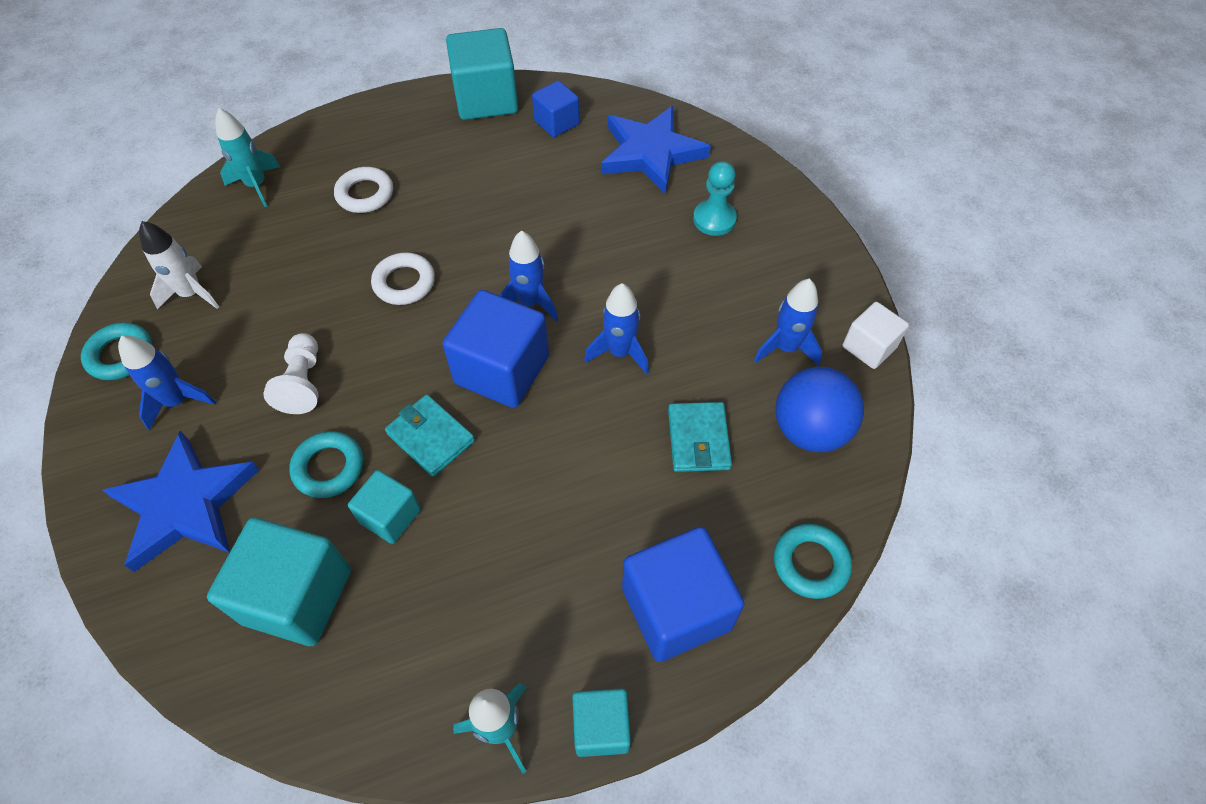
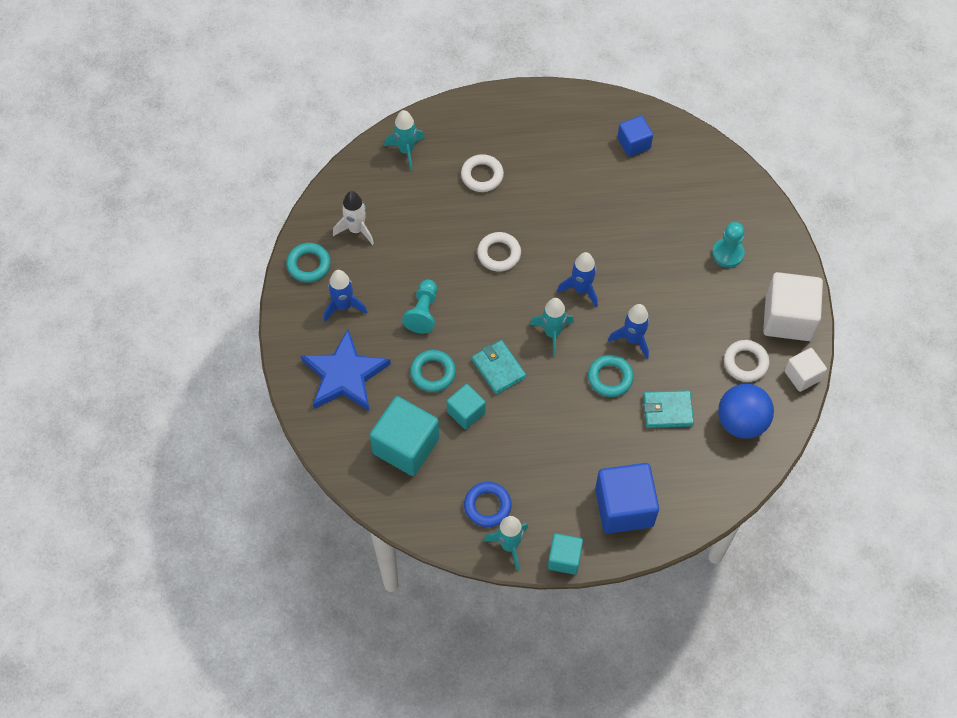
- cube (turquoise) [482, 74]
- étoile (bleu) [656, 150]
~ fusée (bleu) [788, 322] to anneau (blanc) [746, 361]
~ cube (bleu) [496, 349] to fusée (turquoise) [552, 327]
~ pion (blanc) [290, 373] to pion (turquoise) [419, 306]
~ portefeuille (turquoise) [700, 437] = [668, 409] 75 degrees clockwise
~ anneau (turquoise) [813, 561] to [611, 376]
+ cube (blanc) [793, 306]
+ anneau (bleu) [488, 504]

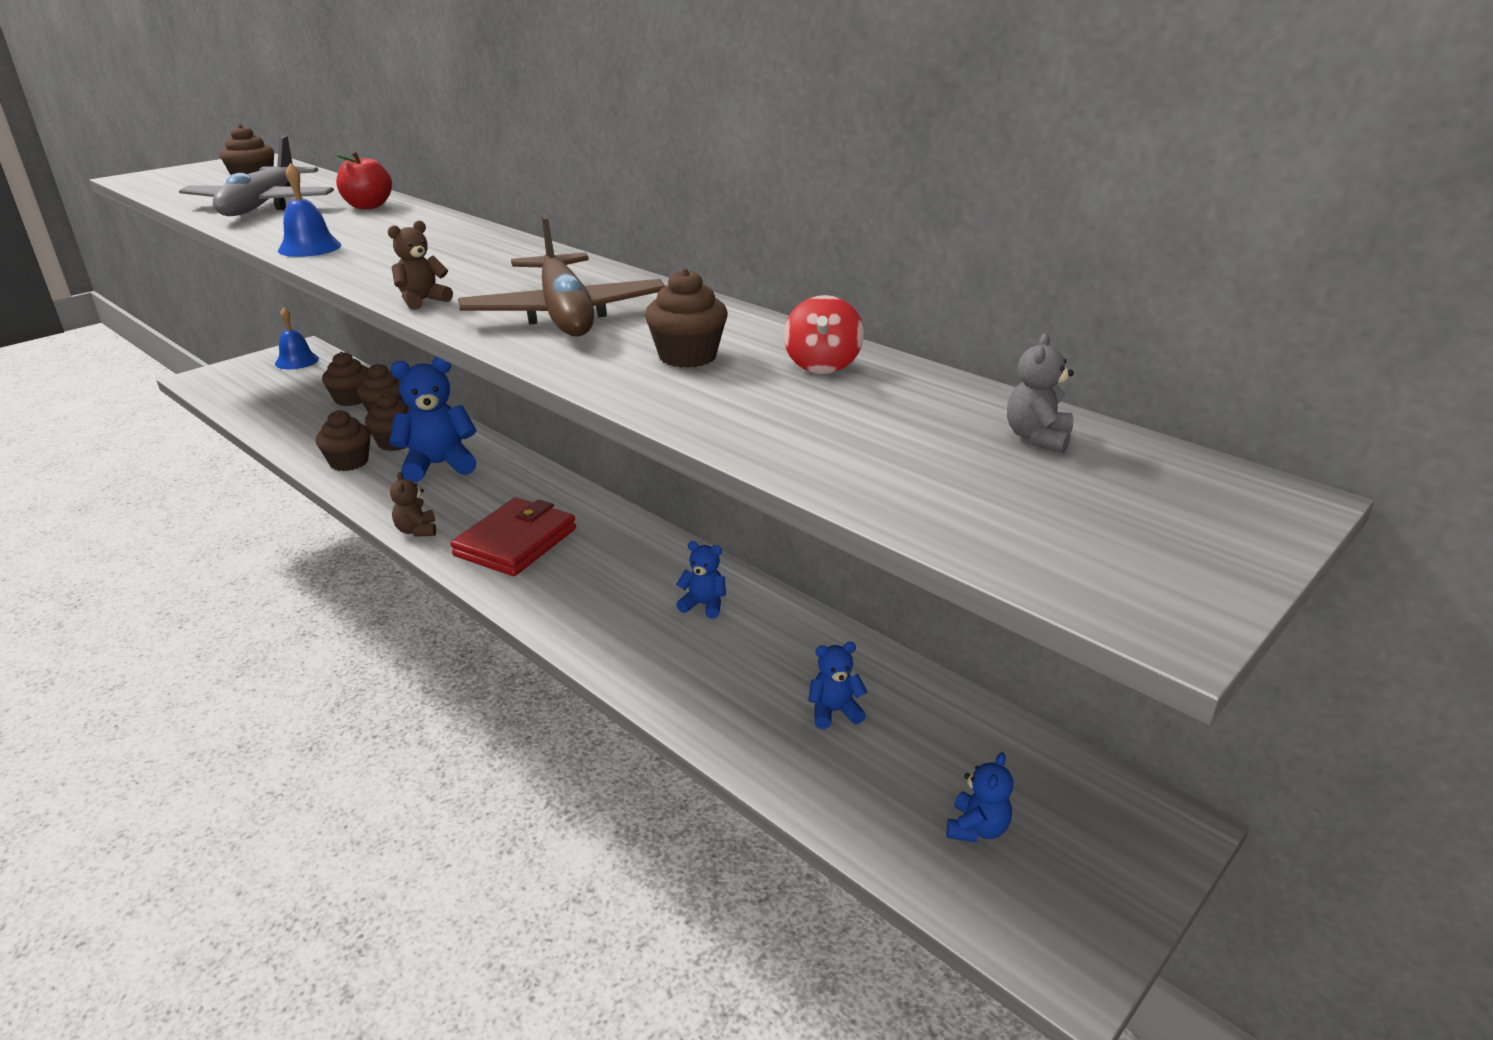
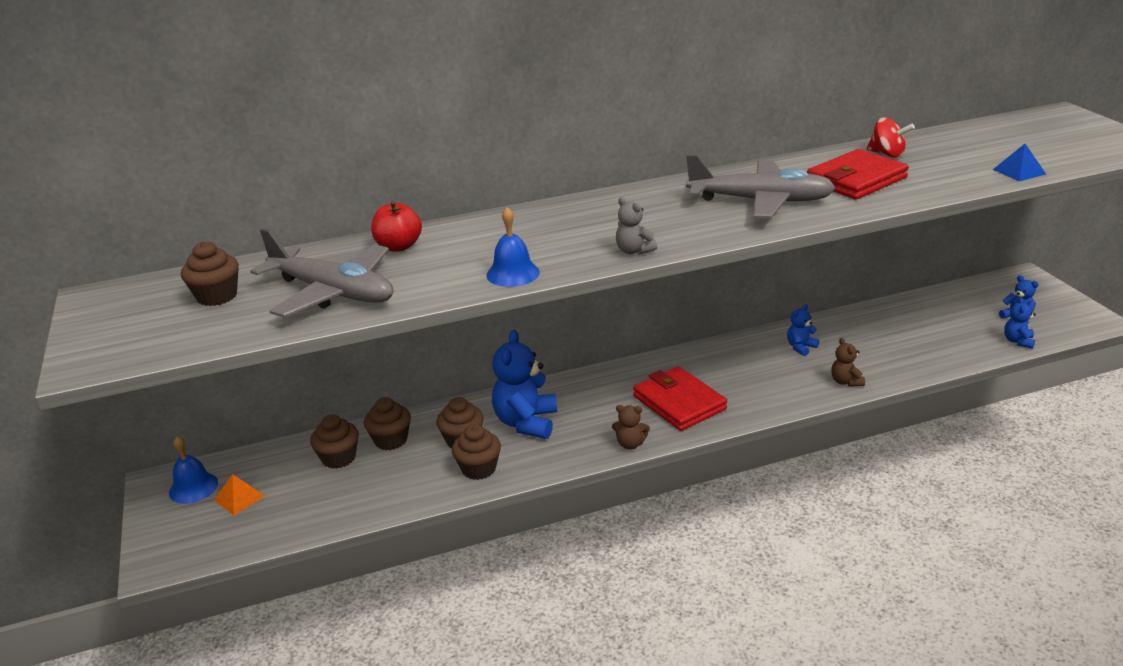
~ avion (marron) [561, 276] to avion (gris) [760, 186]
~ ours en peluche (marron) [420, 265] to [848, 362]
~ muffin (marron) [686, 318] to portefeuille (rouge) [858, 174]
~ ours en peluche (gris) [1040, 393] to [636, 225]
~ ours en peluche (bleu) [837, 685] to [1020, 323]
+ pyramide (bleu) [1019, 162]
+ pyramide (orange) [239, 495]

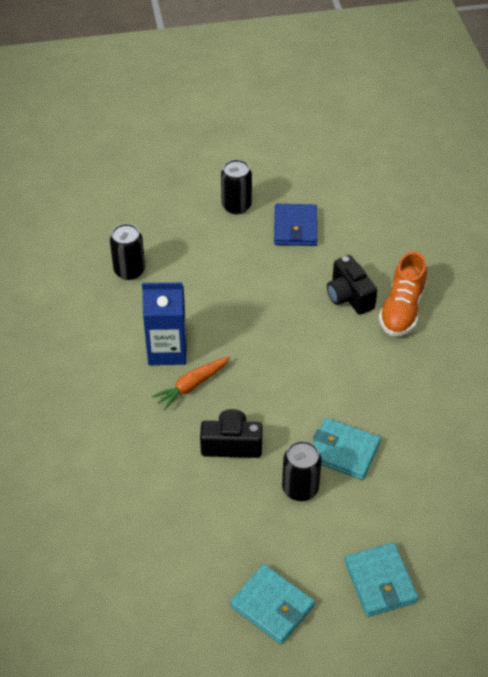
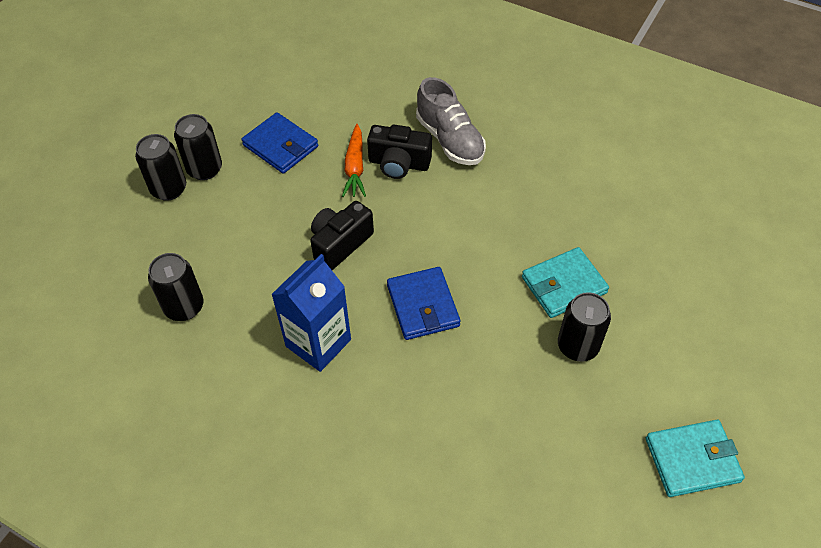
~ chaussure (orange) [403, 293] to chaussure (gris) [451, 121]
~ carotte (orange) [191, 383] to [354, 160]
~ appareil photo (noir) [231, 433] to [342, 235]
- portefeuille (turquoise) [381, 580]
+ canette (noir) [160, 167]
+ portefeuille (bleu) [424, 303]

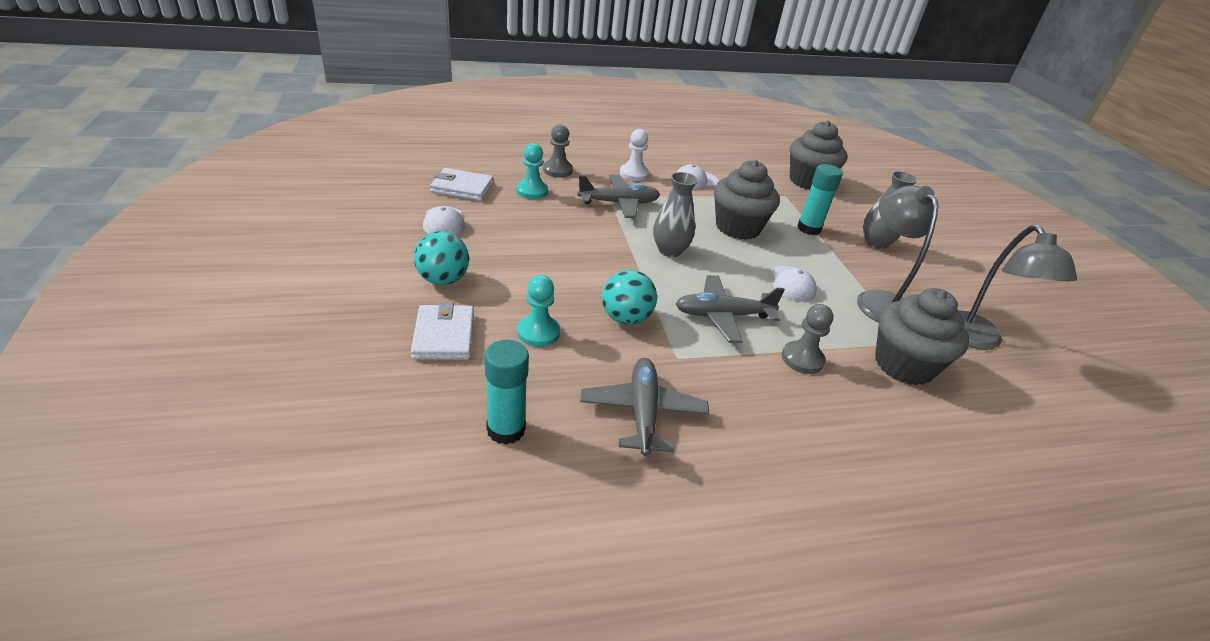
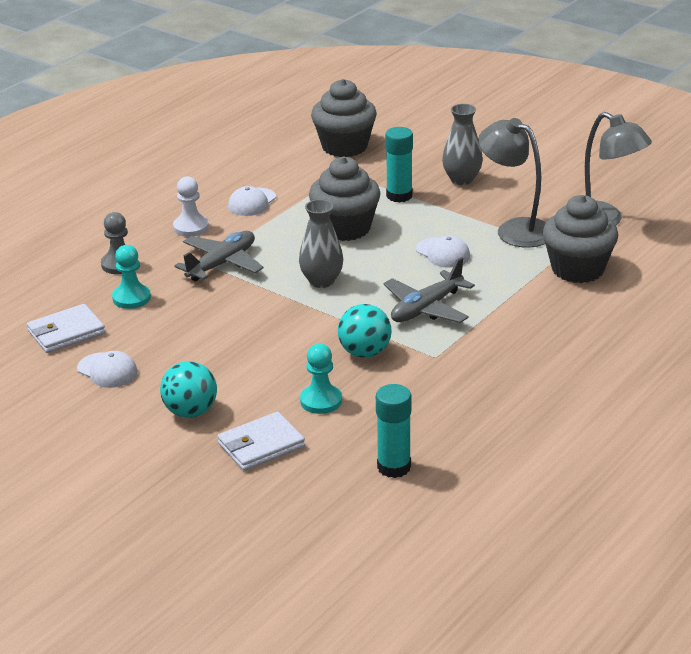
~ portefeuille (blanc) [442, 331] = [261, 441] 75 degrees counterclockwise
- pion (gris) [807, 339]
- avion (gris) [644, 407]

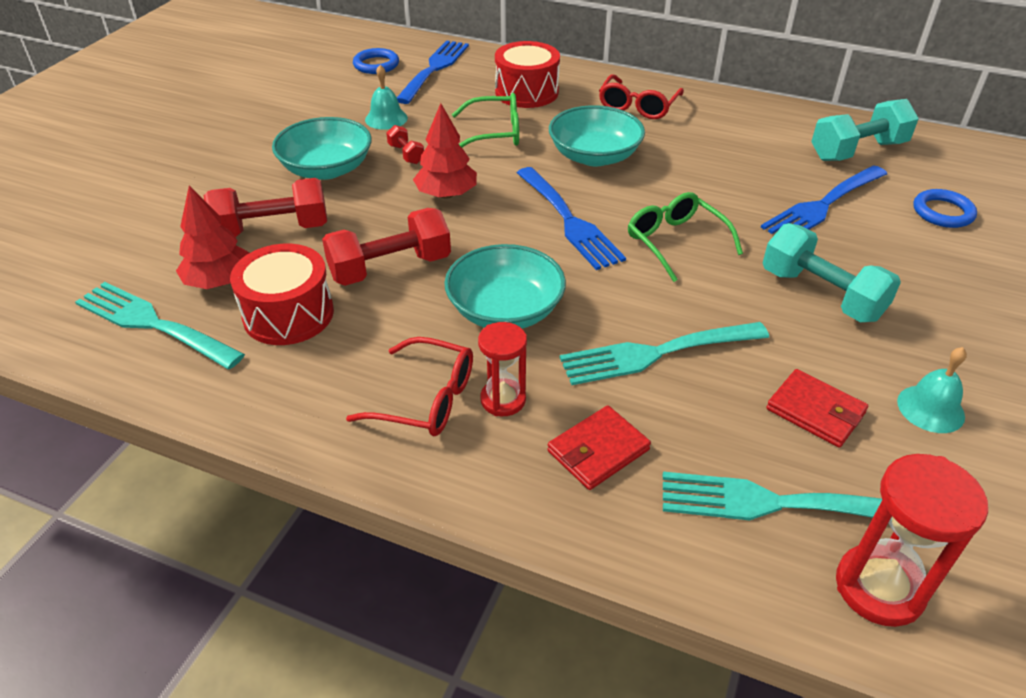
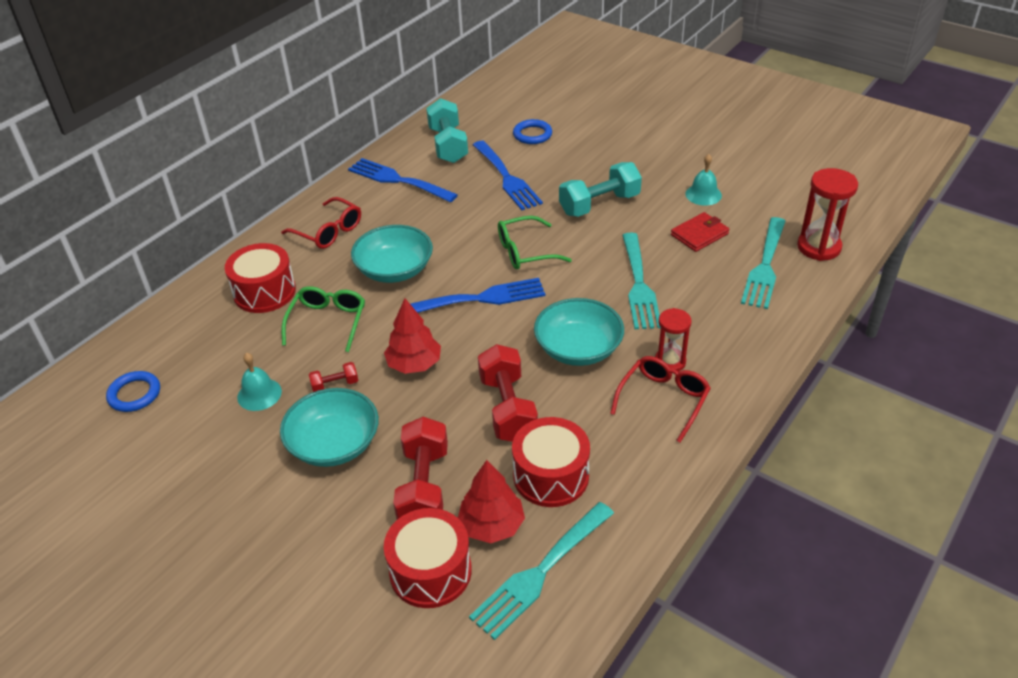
~ fourchette (bleu) [433, 72] to [403, 180]
- portefeuille (rouge) [599, 447]
+ tambour (rouge) [428, 558]

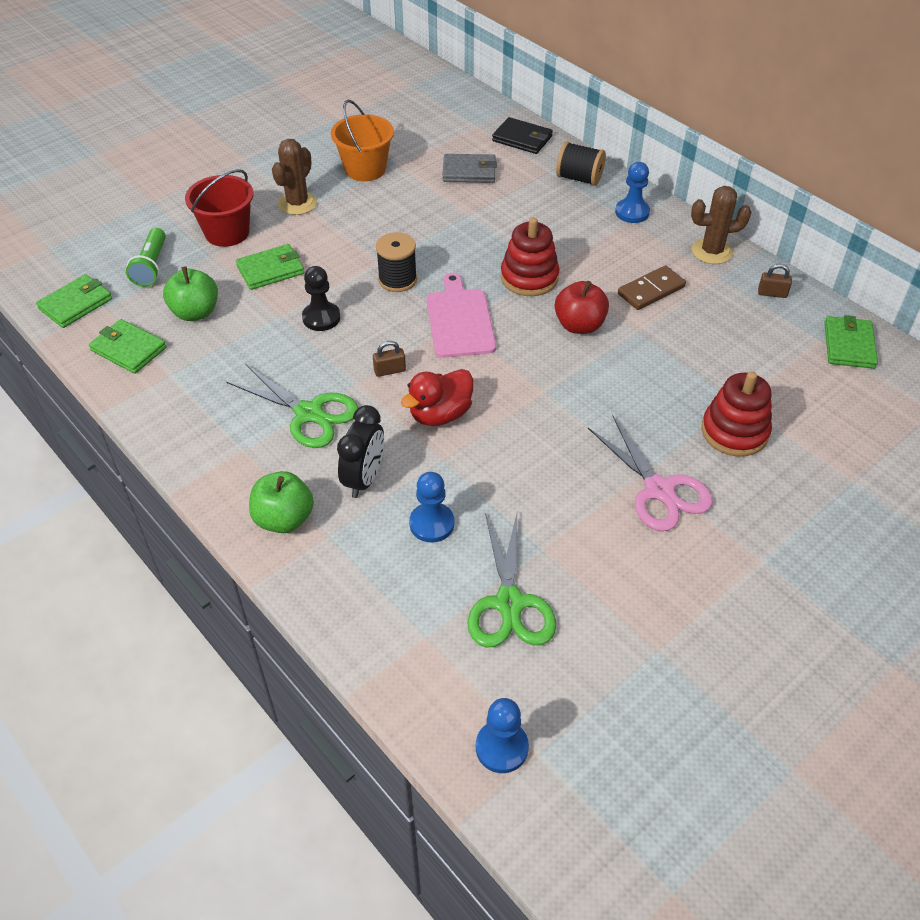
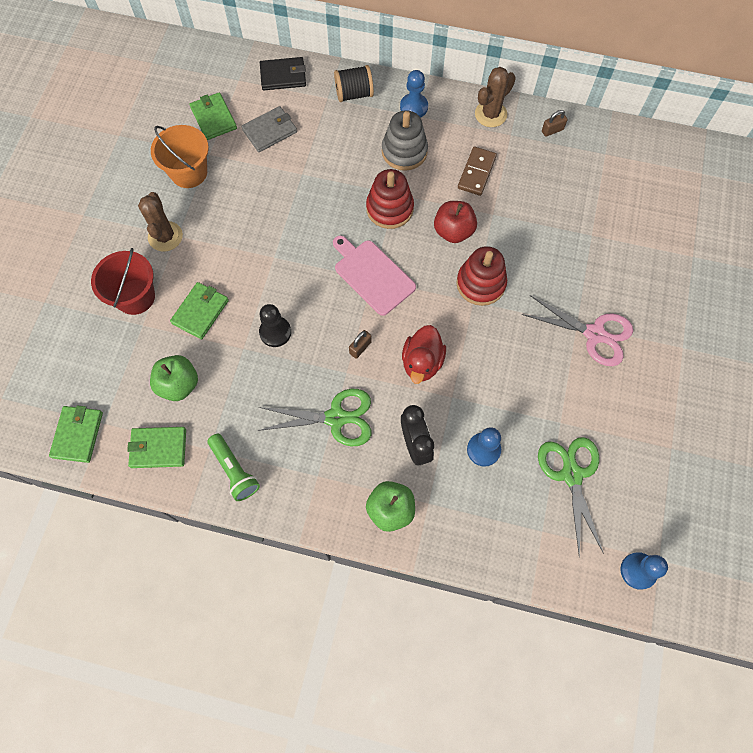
~ lampe de poche (vert) [146, 257] to [234, 467]
- bobine (noir) [396, 262]
~ portefeuille (vert) [851, 342] to [213, 116]
~ jouet à empiler (rouge) [736, 414] to [481, 276]
~ ciseaux (vert) [511, 580] = [571, 497] 150 degrees counterclockwise
+ jouet à empiler (gris) [405, 140]

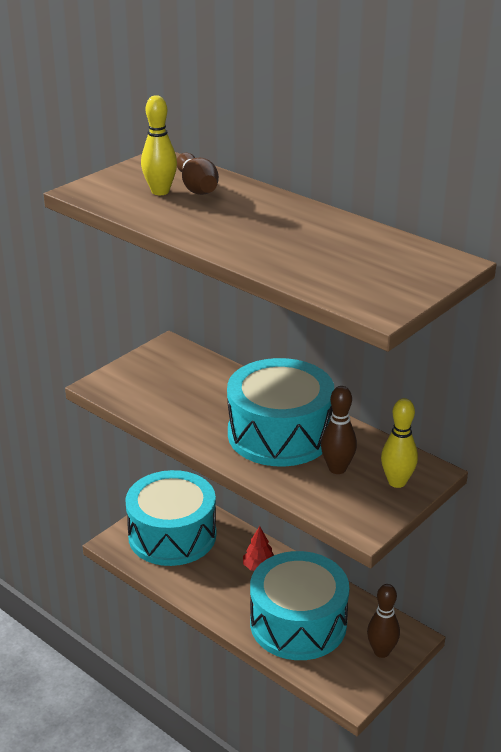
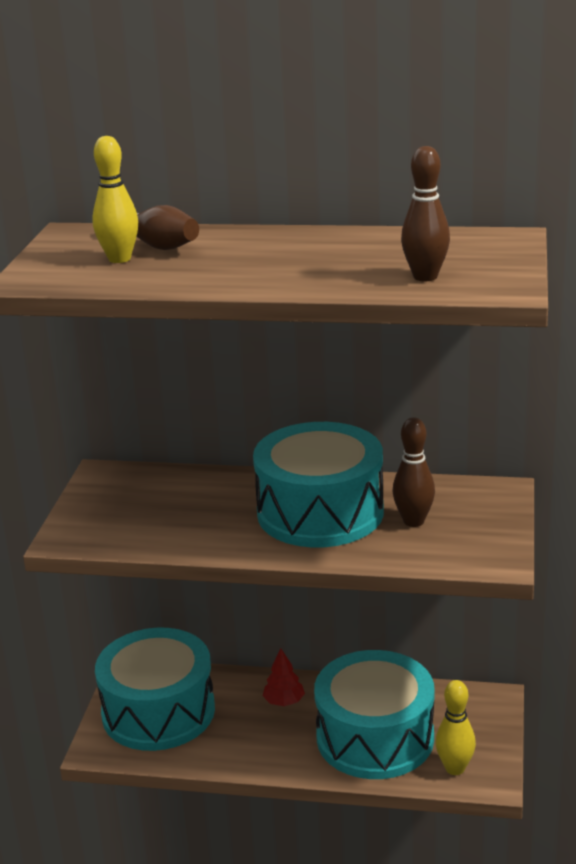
~ quille (jaune) [399, 443] to [455, 727]
~ quille (marron) [383, 621] to [425, 213]

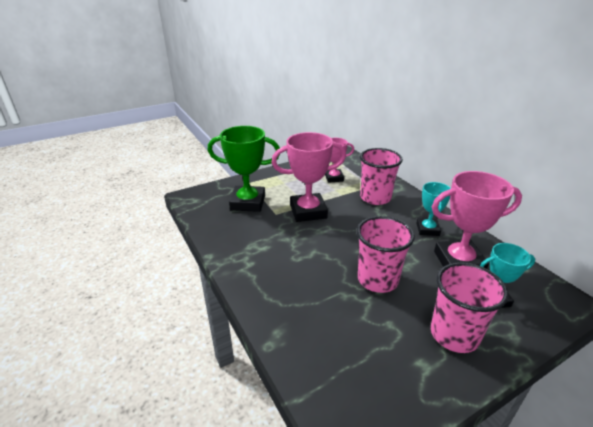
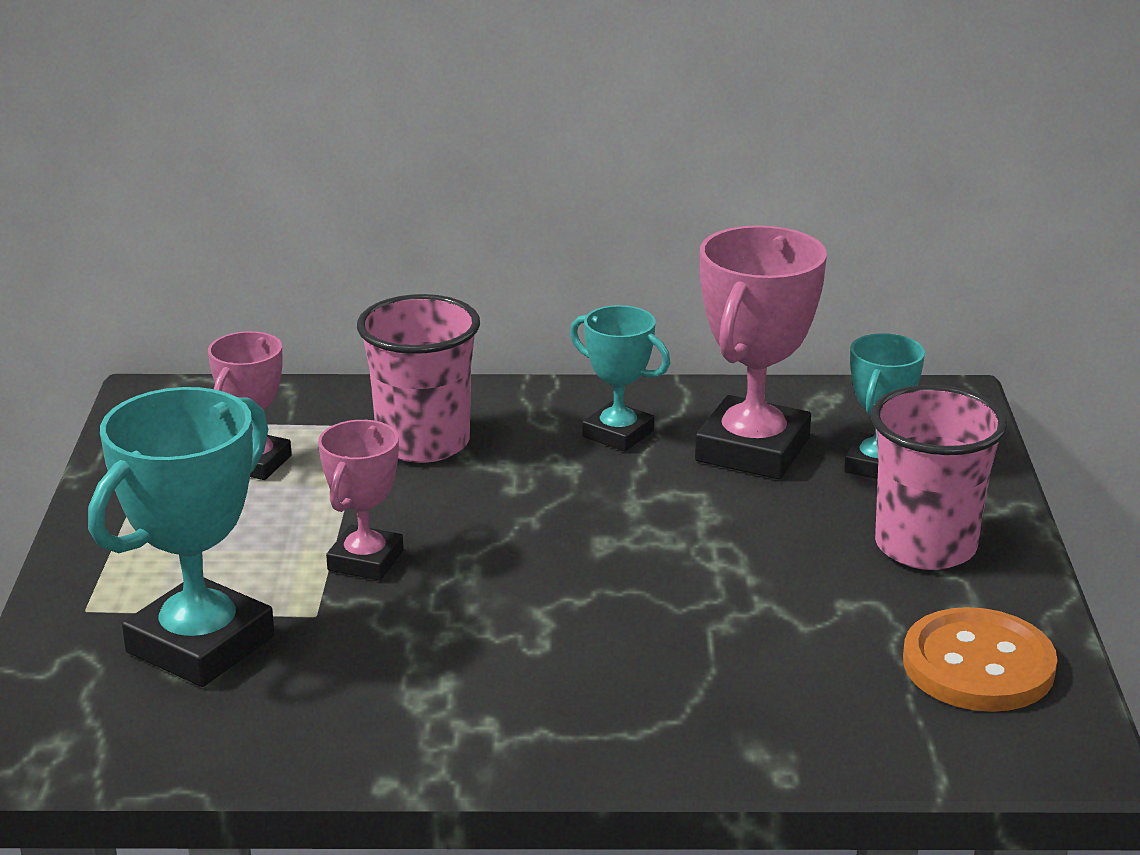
~ trophée (vert) [244, 169] to trophée (turquoise) [181, 537]
~ trophée (rose) [308, 177] = [360, 500] x0.59
- gobelet (rose) [386, 254]
+ bouton (orange) [980, 659]

